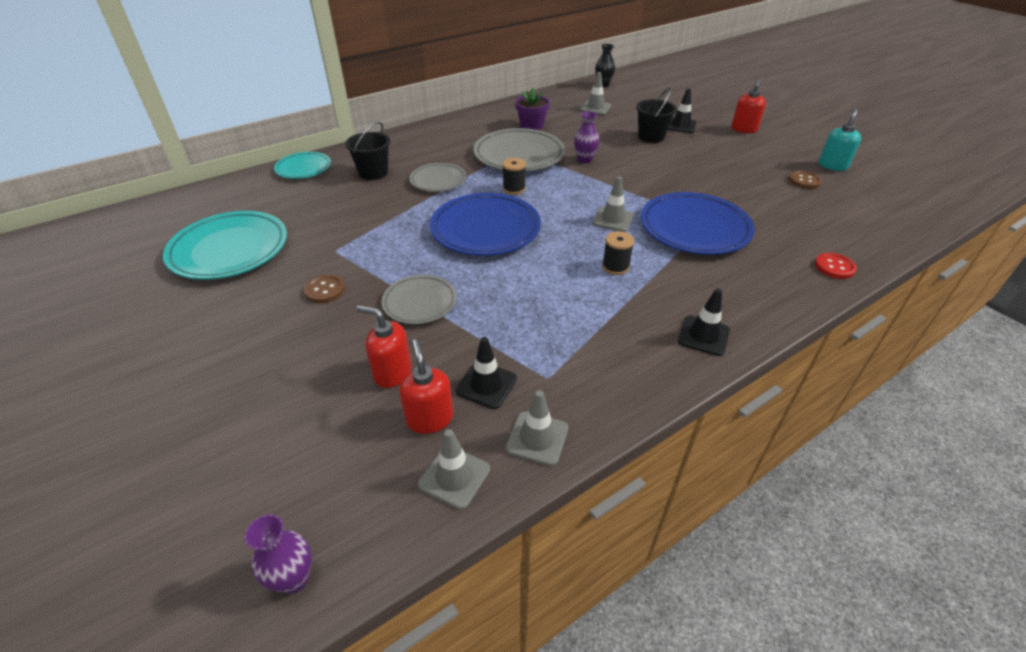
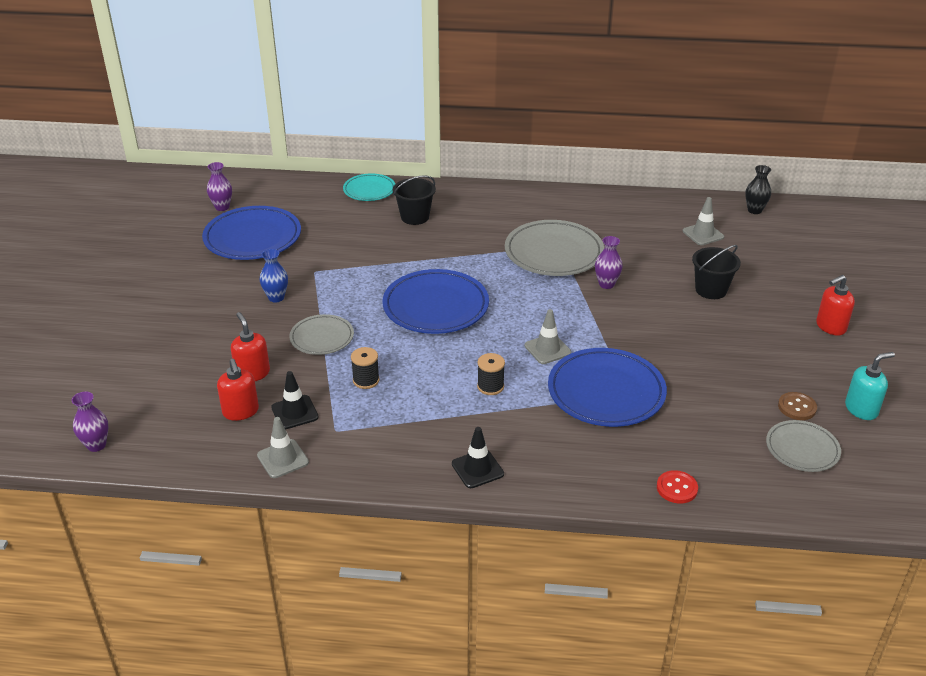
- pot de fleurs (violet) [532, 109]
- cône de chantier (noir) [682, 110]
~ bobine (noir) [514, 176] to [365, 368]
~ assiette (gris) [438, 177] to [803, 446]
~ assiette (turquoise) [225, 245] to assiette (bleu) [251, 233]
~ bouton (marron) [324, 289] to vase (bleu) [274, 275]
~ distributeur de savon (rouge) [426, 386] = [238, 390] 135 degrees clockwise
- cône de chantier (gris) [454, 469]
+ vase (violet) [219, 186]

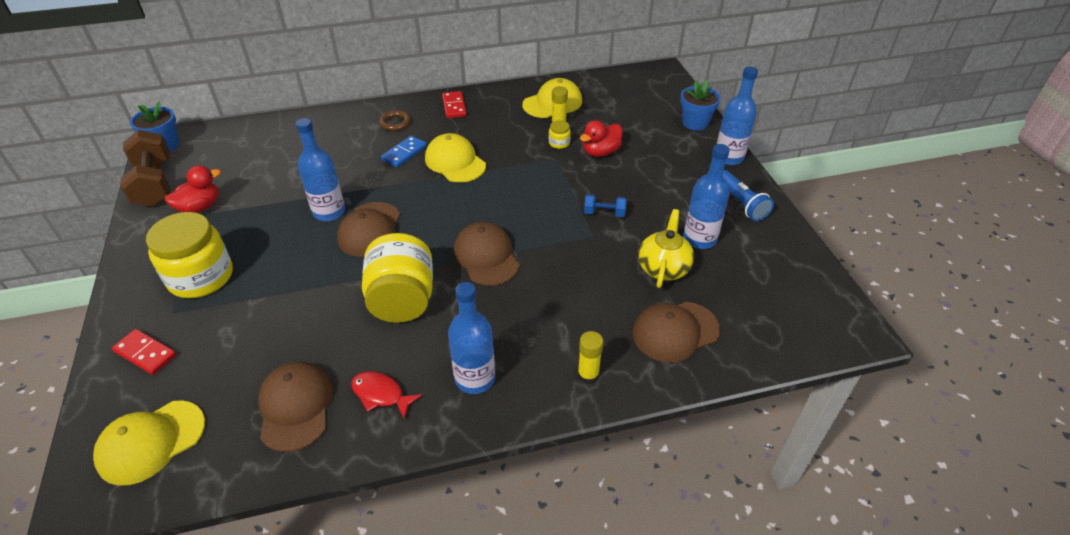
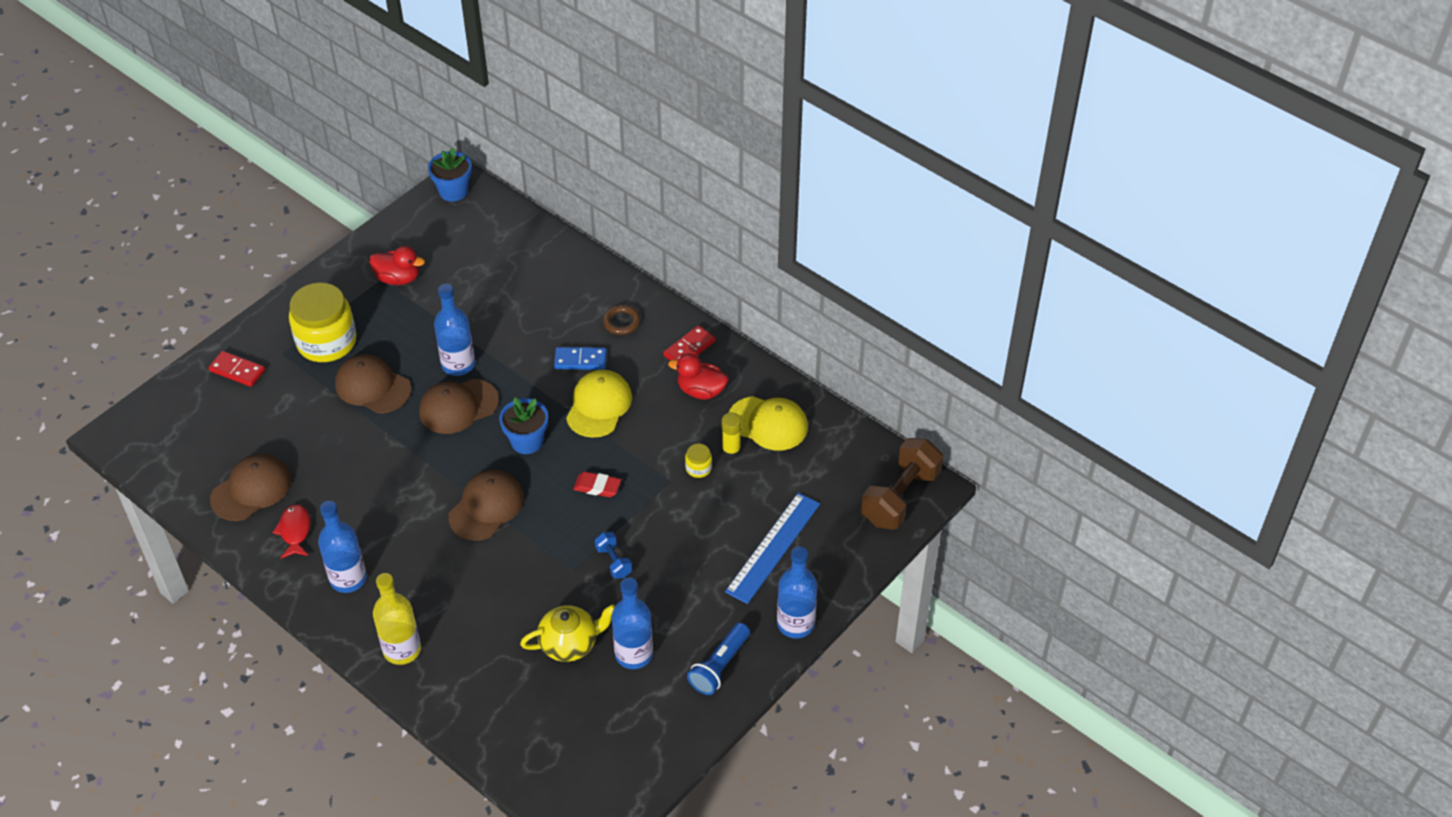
~ pot de fleurs (bleu) [700, 105] to [523, 425]
~ canard (rouge) [601, 138] to [698, 376]
~ haltère (marron) [145, 168] to [902, 484]
- bocal (jaune) [397, 278]
~ casquette (marron) [676, 332] to [373, 383]
~ domino (rouge) [144, 352] = [236, 369] 60 degrees counterclockwise
~ bâton de colle (jaune) [590, 357] to bouteille (jaune) [397, 619]
- casquette (jaune) [149, 443]
+ gomme (rouge) [597, 484]
+ règle (bleu) [772, 548]

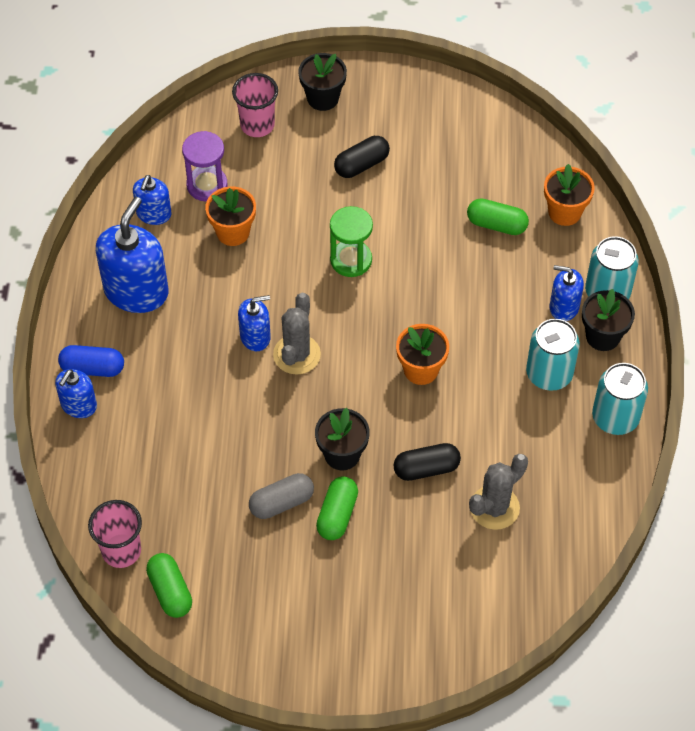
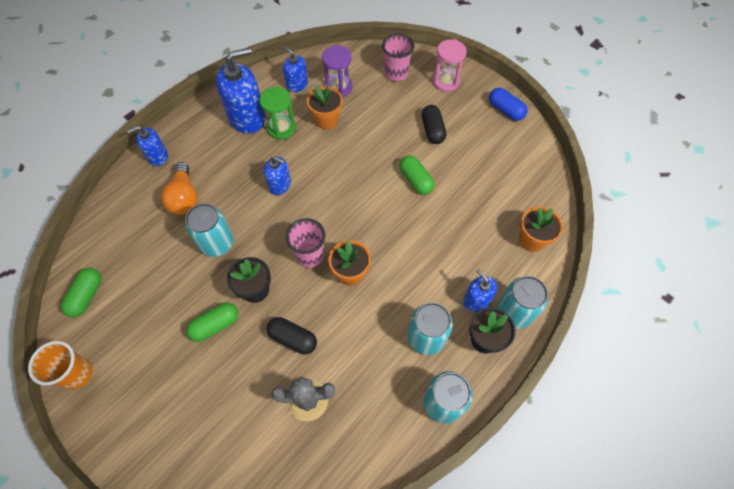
~ pot de fleurs (noir) [322, 82] to sablier (rose) [450, 65]
~ gélule (noir) [362, 157] = [434, 124] 75 degrees clockwise
~ distributeur de savon (bleu) [152, 200] = [295, 69] 75 degrees clockwise
~ gélule (vert) [498, 216] to [417, 175]
~ sablier (vert) [351, 241] to [277, 113]
- cactus (gris) [297, 334]
~ gélule (bleu) [91, 361] to [508, 104]
- gélule (gris) [281, 496]
~ gobelet (rose) [115, 534] to [306, 243]
+ ampoule (orange) [179, 188]
+ canette (turquoise) [209, 230]
+ gobelet (orange) [60, 365]

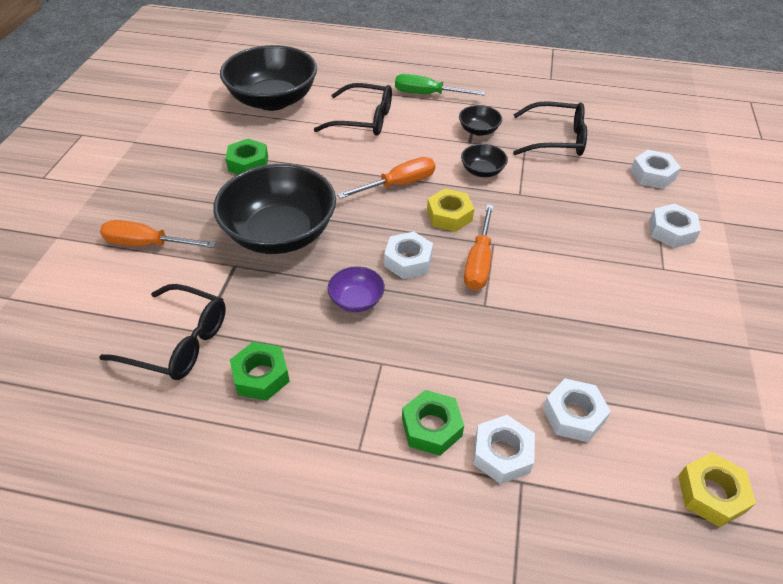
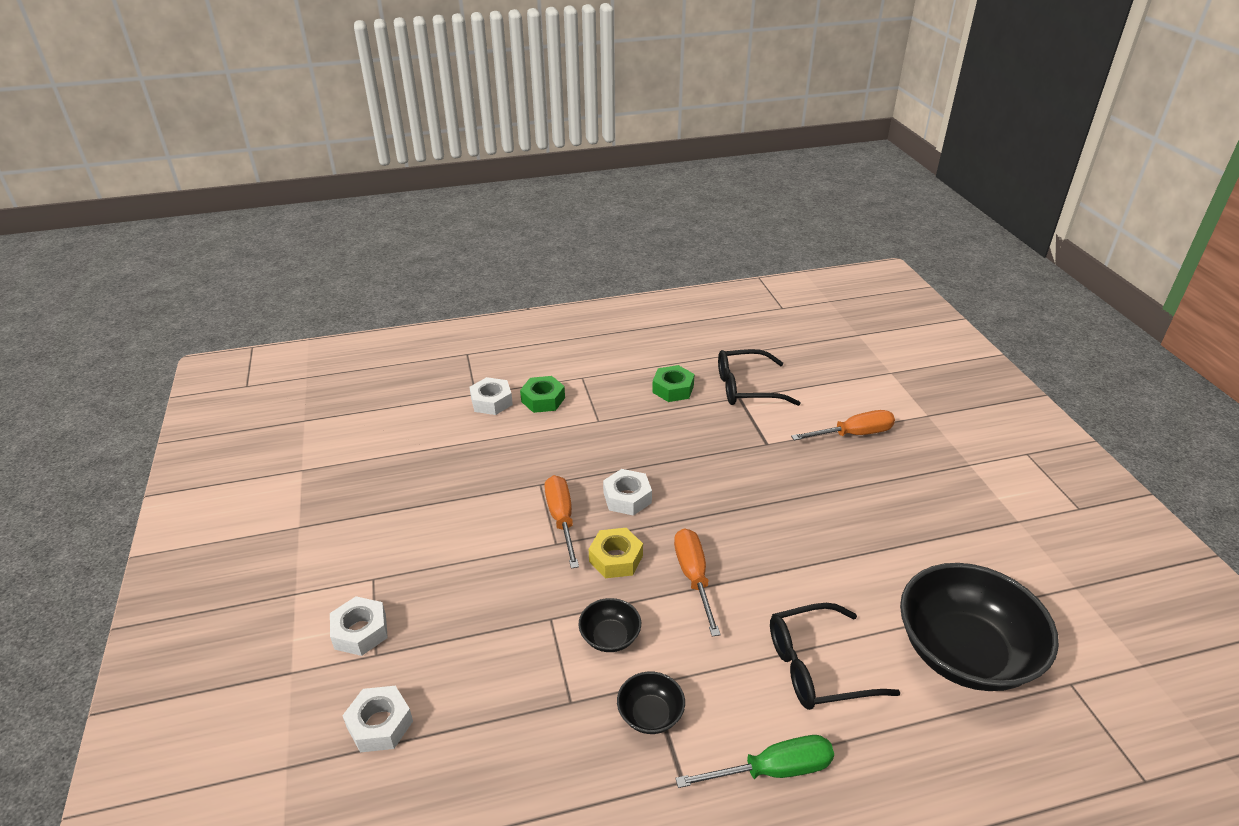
- lunettes (noir) [550, 128]
- écrou (vert) [246, 156]
~ tournevis (orange) [386, 178] = [697, 582] 135 degrees clockwise
- bol (noir) [274, 209]
- bol (violet) [356, 289]
- écrou (blanc) [577, 410]
- écrou (jaune) [717, 490]

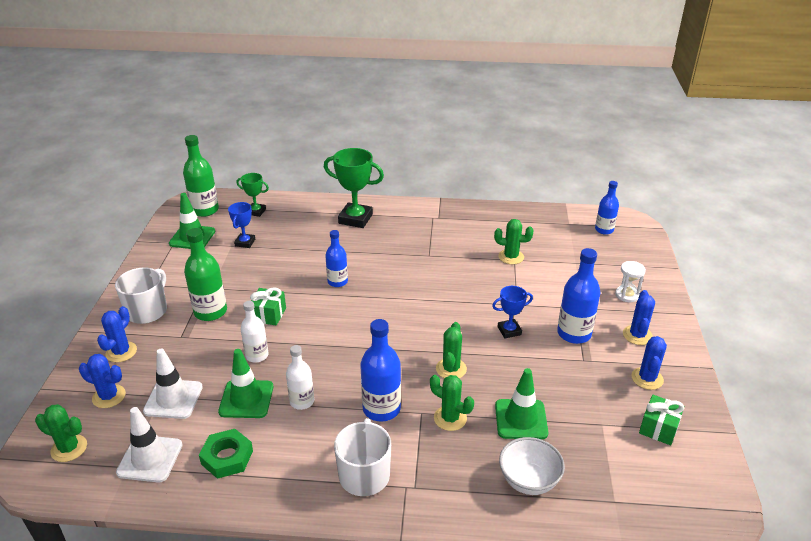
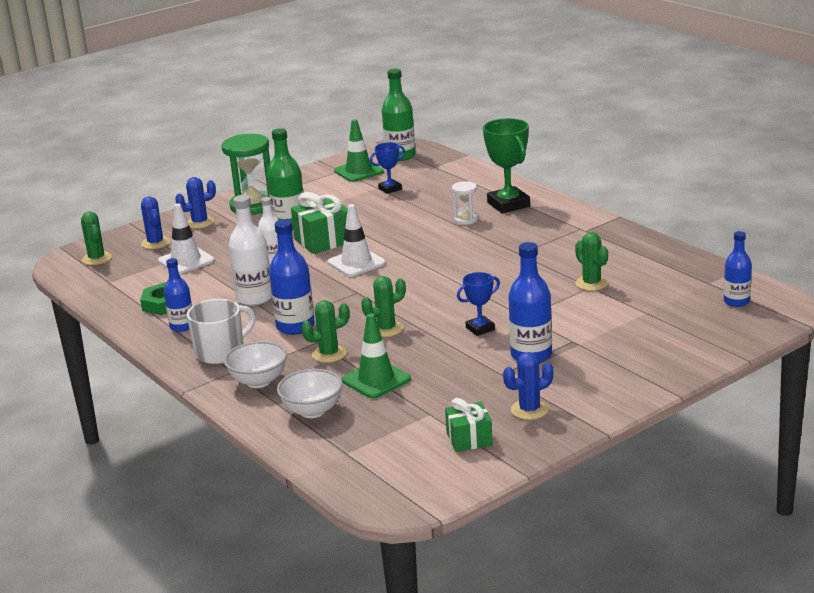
- trophée (vert) [252, 195]
~ bouteille (bleu) [336, 258] to [178, 295]
~ sablier (blanc) [630, 281] to [465, 203]
~ tasse (blanc) [141, 296] to sablier (vert) [246, 174]
~ trophée (bleu) [512, 312] = [478, 304] 60 degrees counterclockwise
~ cadeau (vert) [268, 306] = [319, 223] x1.55
- cactus (bleu) [639, 317]
~ bouteille (blanc) [300, 377] = [250, 250] x1.53
- cône de chantier (vert) [245, 383]
~ cactus (vert) [452, 403] = [325, 331] 75 degrees clockwise
~ cône de chantier (blanc) [149, 444] to [357, 240]
+ bol (blanc) [255, 364]

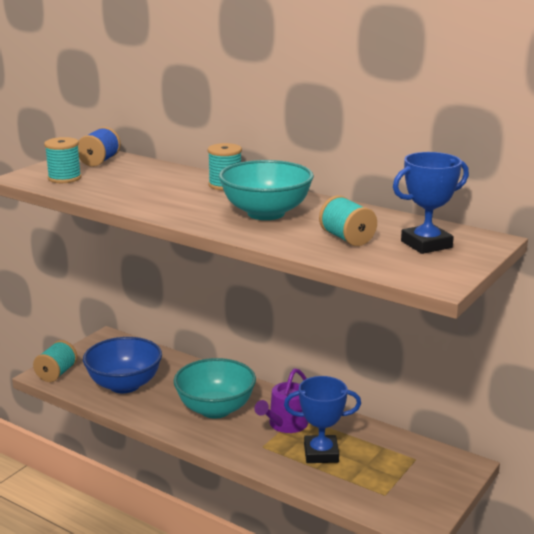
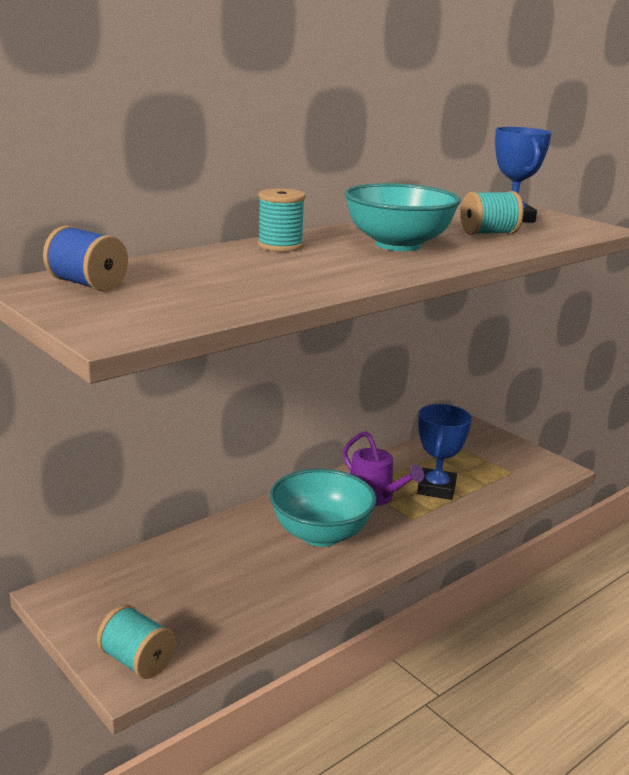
- bobine (turquoise) [62, 160]
- bol (bleu) [122, 365]

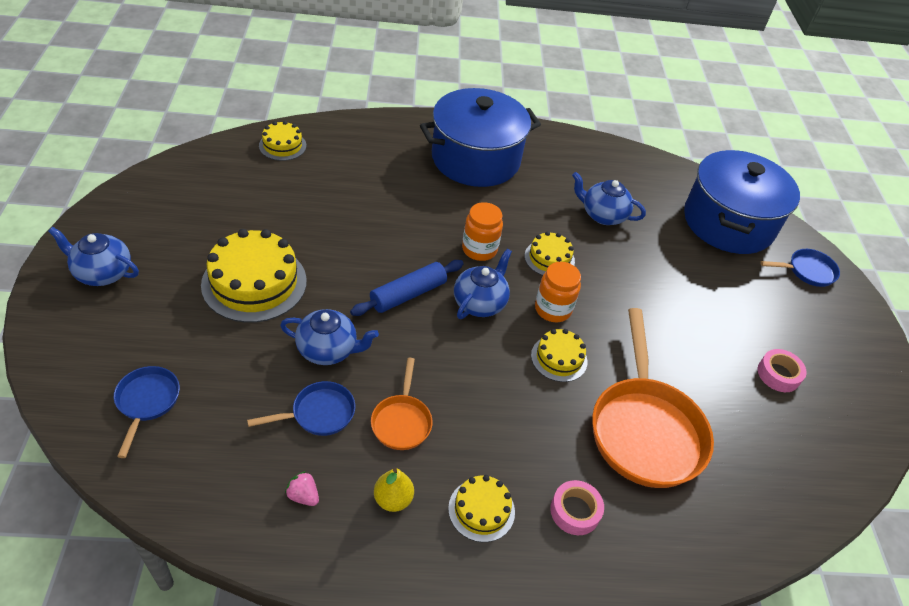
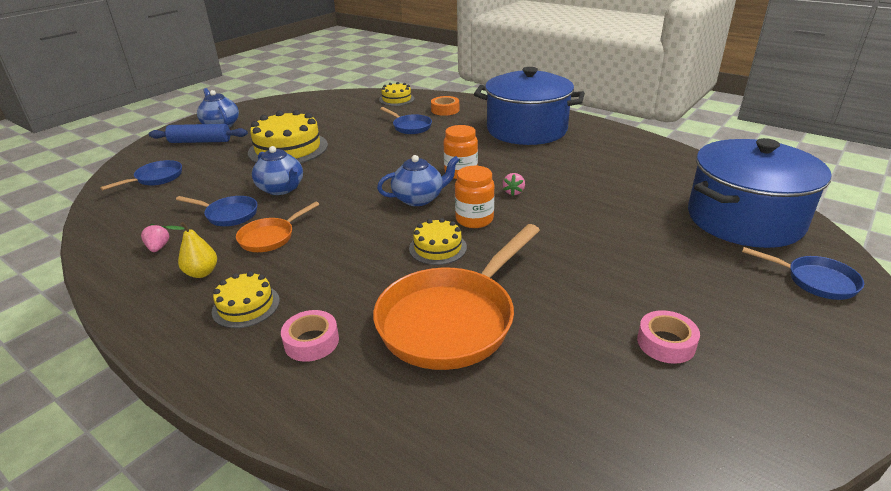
- théière (bleu) [609, 198]
~ gâteau (jaune) [550, 253] to fraise (rose) [514, 184]
~ rouleau à pâtisserie (bleu) [407, 288] to [198, 133]
+ ruban adhésif (orange) [445, 106]
+ poêle (bleu) [406, 120]

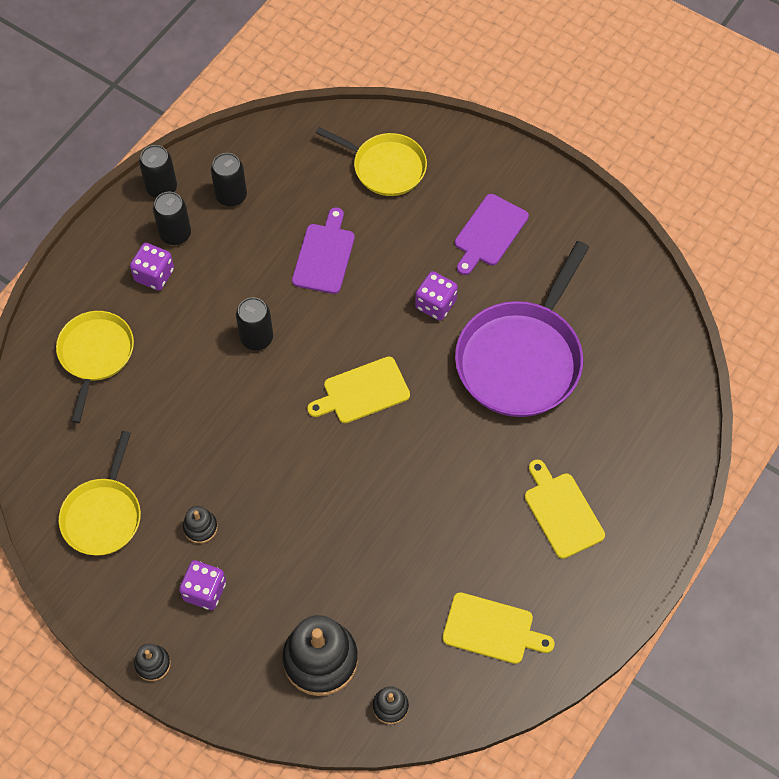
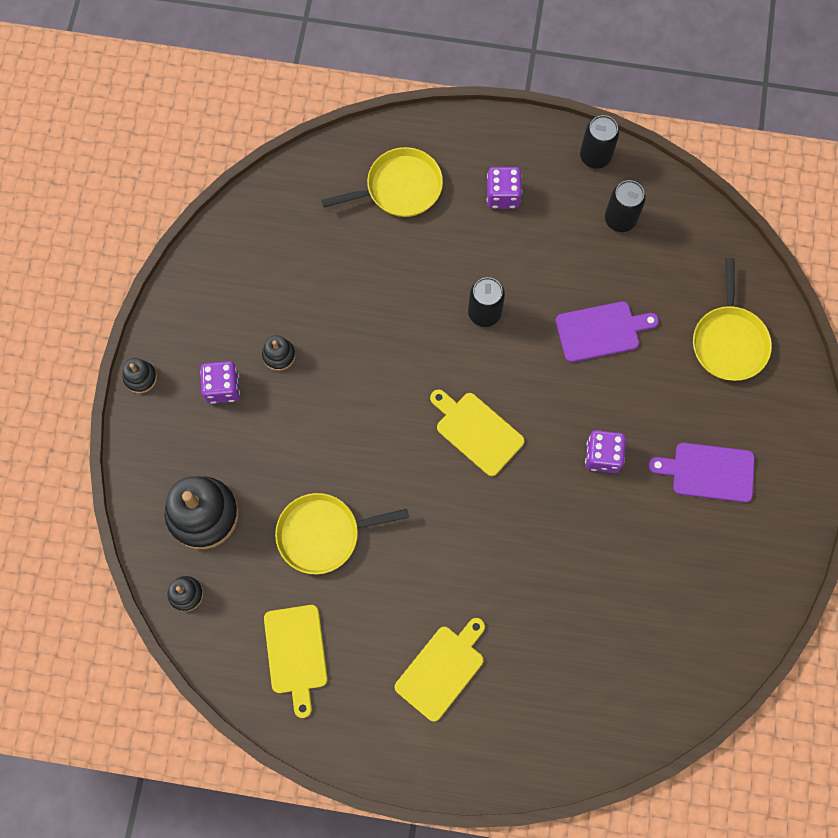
- canette (noir) [172, 218]
- poêle (violet) [522, 329]
~ poêle (jaune) [100, 493] to [342, 533]

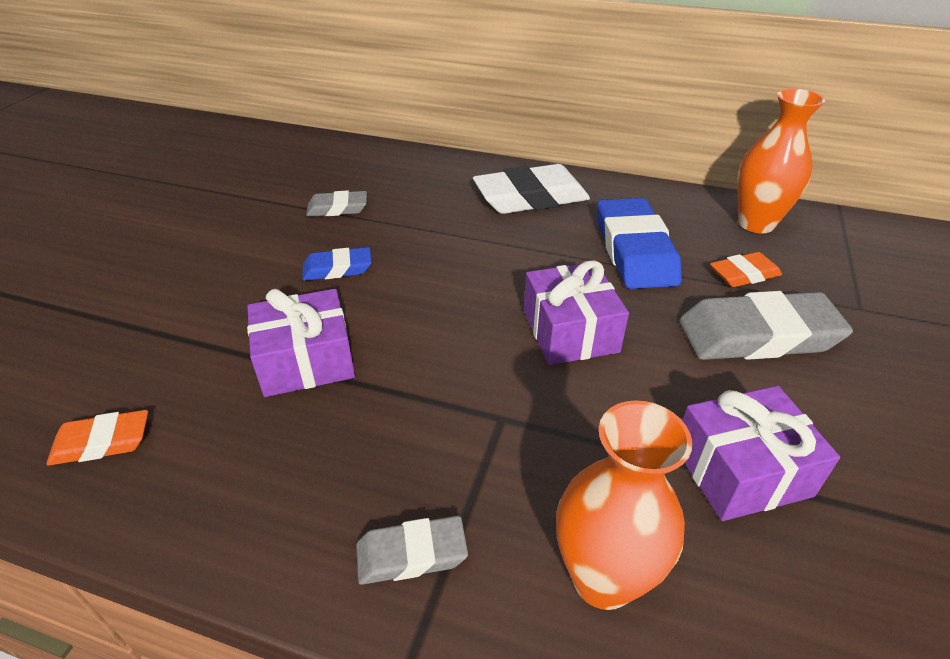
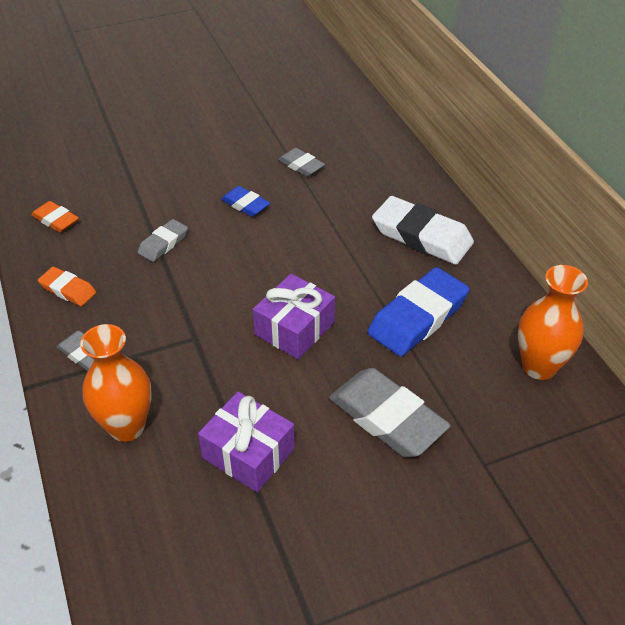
~ gomme (orange) [746, 269] to [67, 286]
~ cadeau (violet) [301, 343] to gomme (gris) [163, 240]

